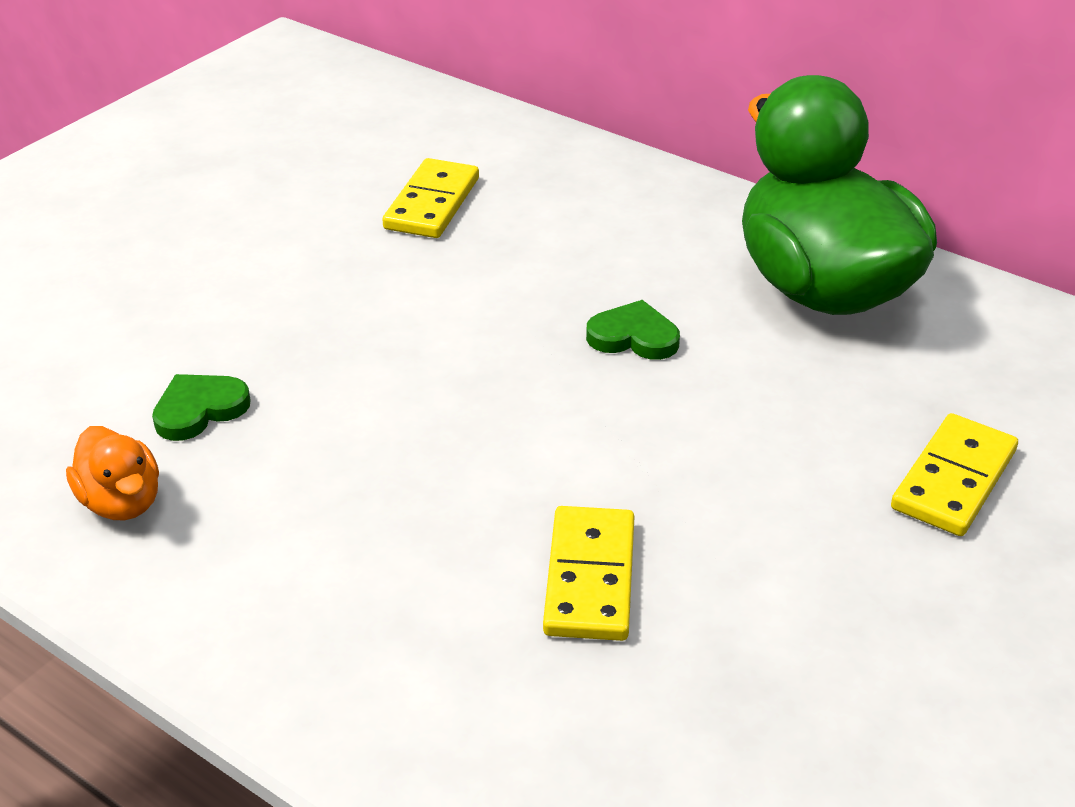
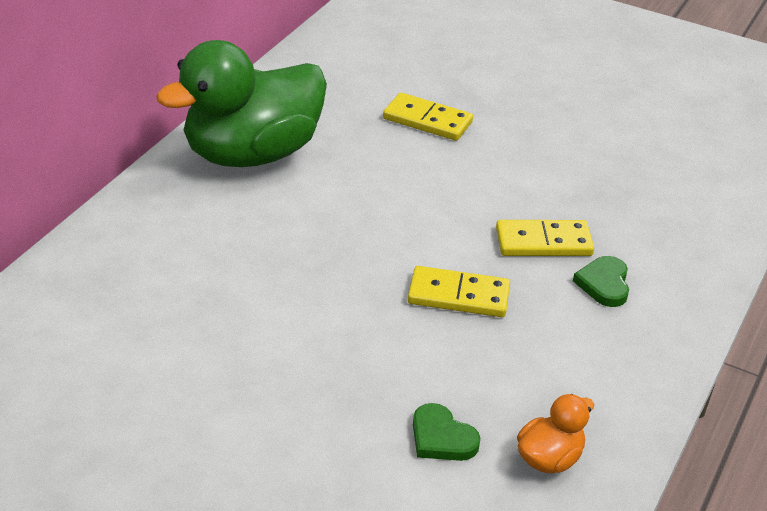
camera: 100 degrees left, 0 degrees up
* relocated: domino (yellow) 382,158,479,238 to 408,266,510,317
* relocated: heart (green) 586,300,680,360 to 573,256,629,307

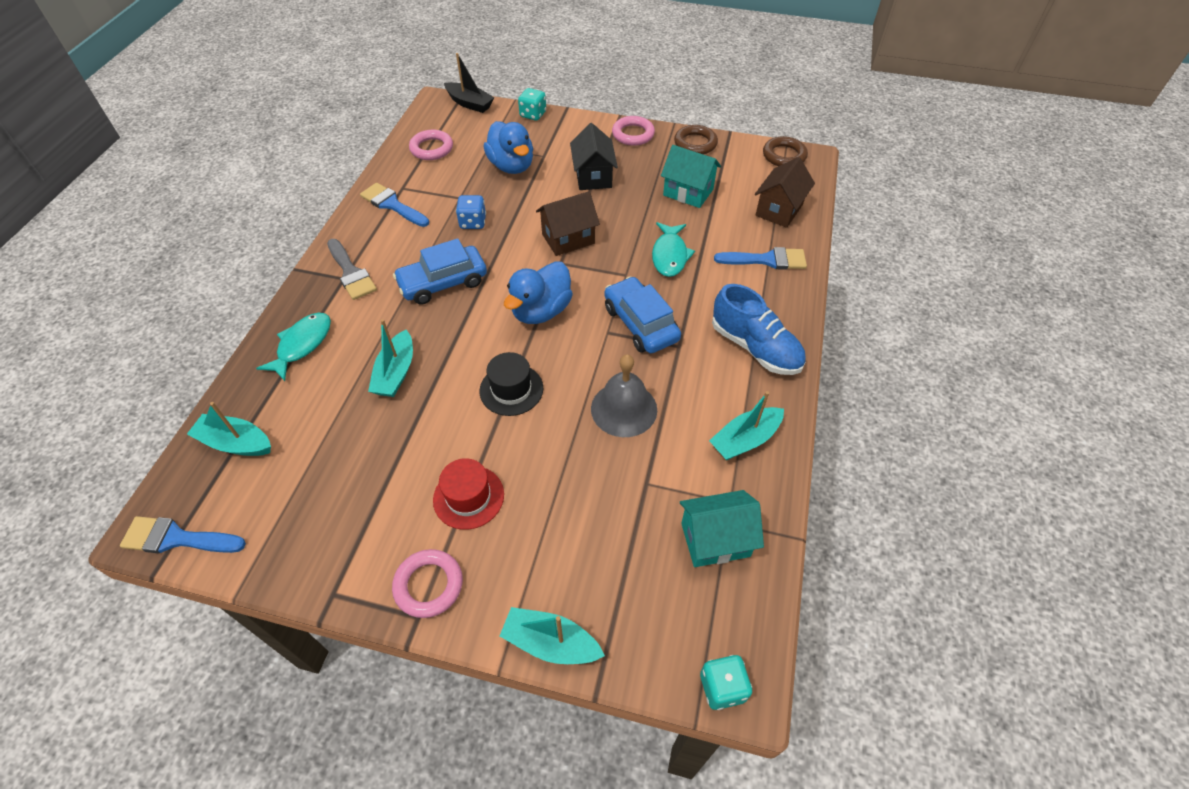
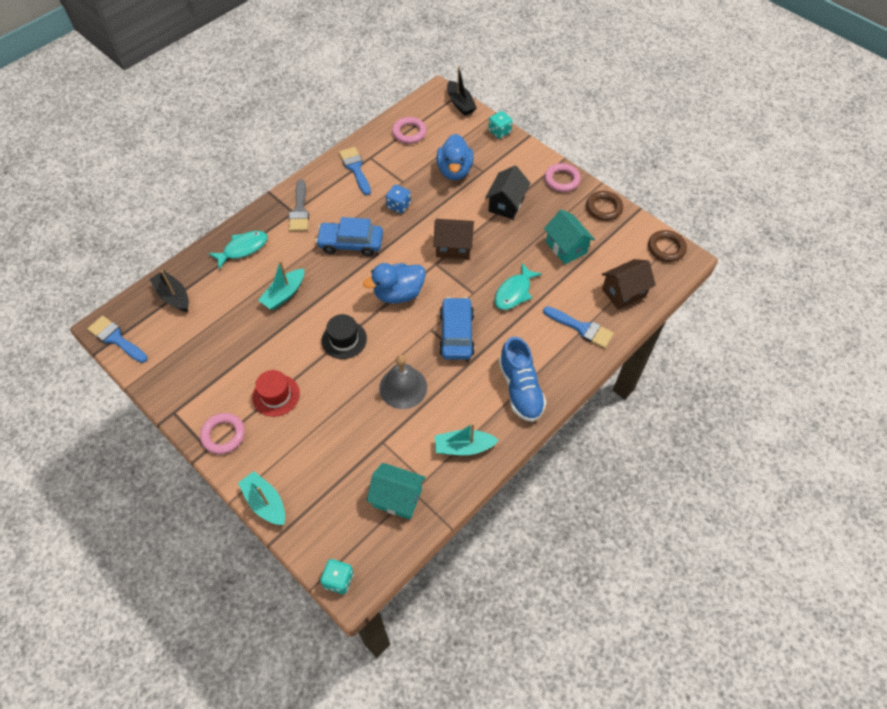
camera: 30 degrees right, 5 degrees up
* colour: boat (turquoise) 187,402,271,456 to boat (black) 150,270,189,312

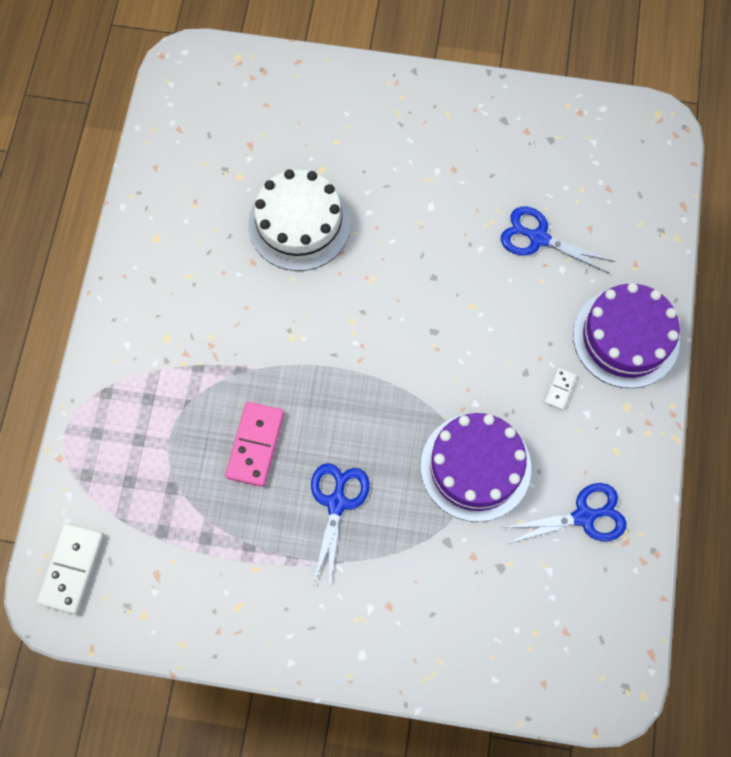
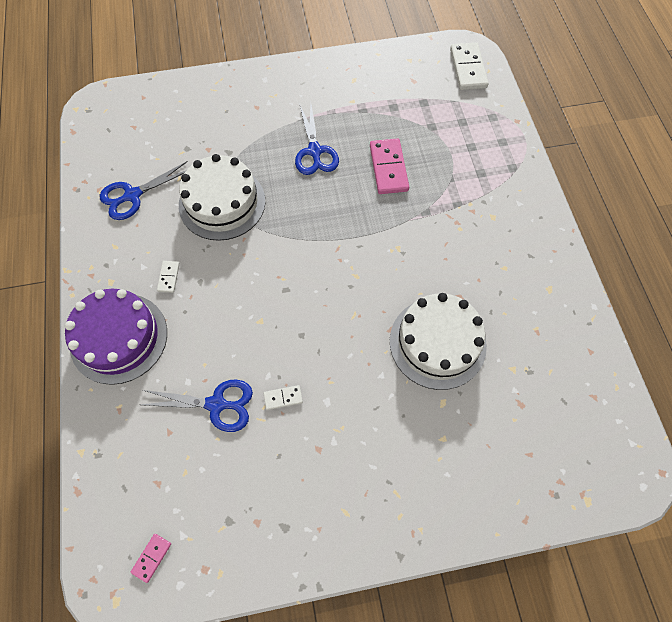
camera: 160 degrees right, 5 degrees down
* colour: cake (purple) 421,413,531,522 to cake (white) 179,154,265,241
* appeared: domino (white) 264,385,303,410
* appeared: domino (pink) 130,534,171,583

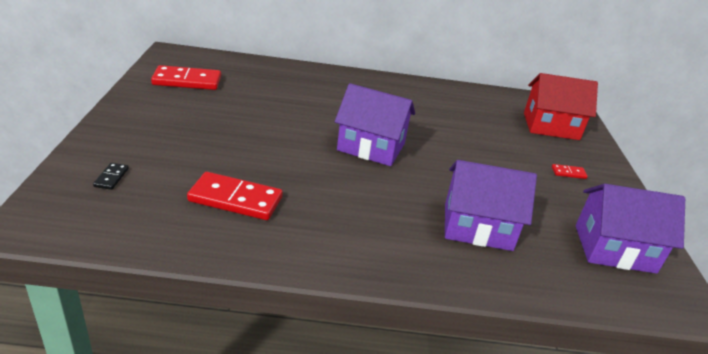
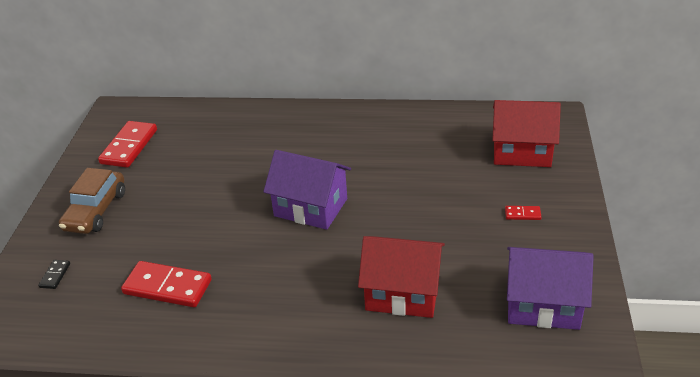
camera: 10 degrees right, 5 degrees up
* spun: domino (red) 151,65,221,90 = 98,121,157,168 75 degrees counterclockwise
* colour: house (purple) 445,160,537,251 to house (red) 358,236,445,318
* appeared: car (brown) 59,168,125,234

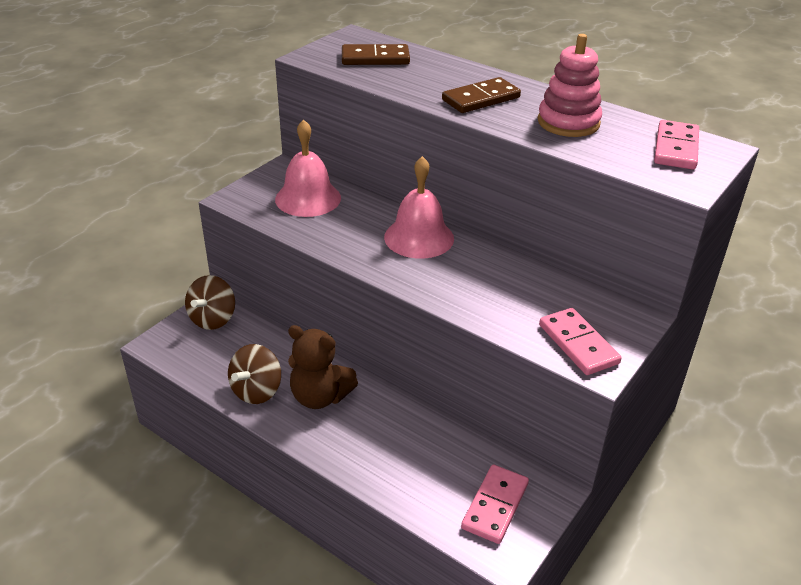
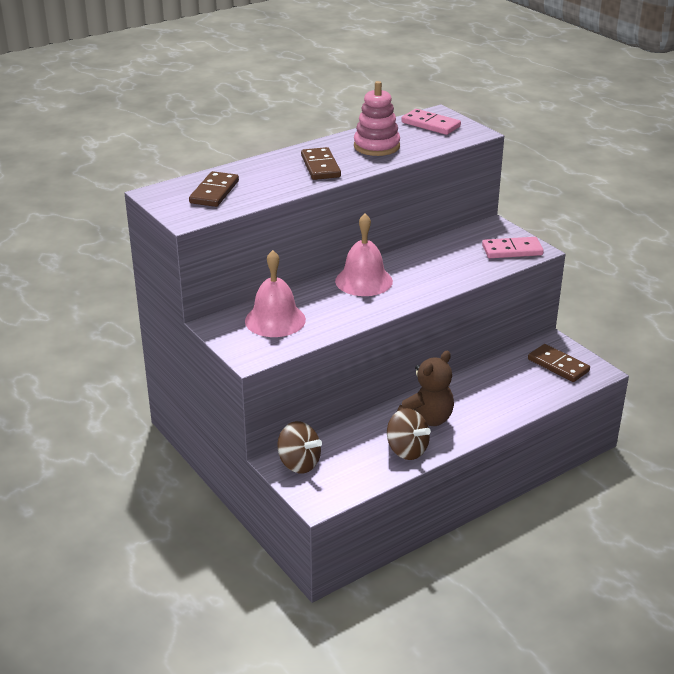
camera: 70 degrees left, 5 degrees down
* colour: domino (pink) 461,465,529,544 to domino (brown) 528,344,590,382

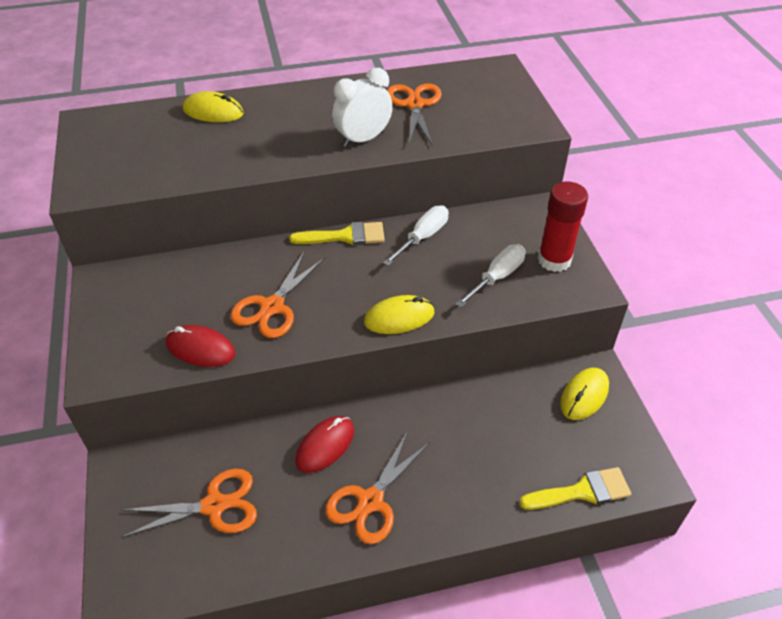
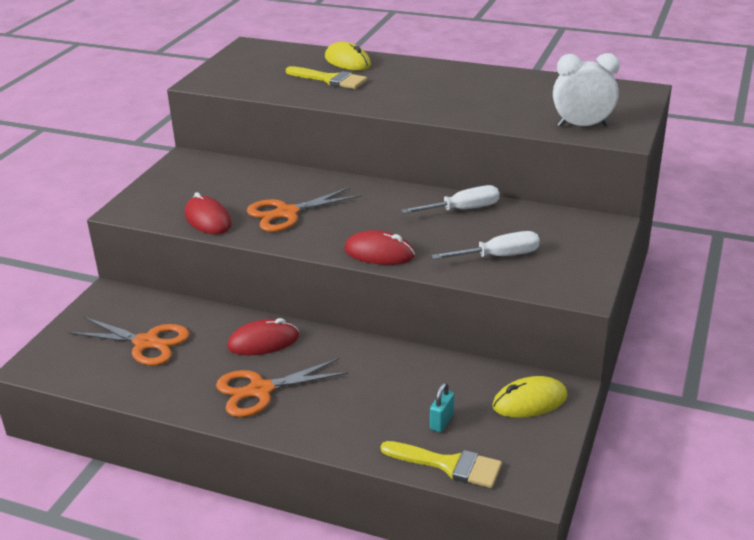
camera: 35 degrees right, 15 degrees down
* relocated: clock (white) 332,68,393,147 to 553,53,620,127
* missing: scissors (orange) 387,83,442,146
* missing: glue stick (red) 538,181,588,272
* relocated: brush (yellow) 289,222,385,245 to 286,66,367,89
* colour: mouse (yellow) 364,295,434,334 to mouse (red) 344,230,415,265
* appeared: padlock (turquoise) 430,383,454,432

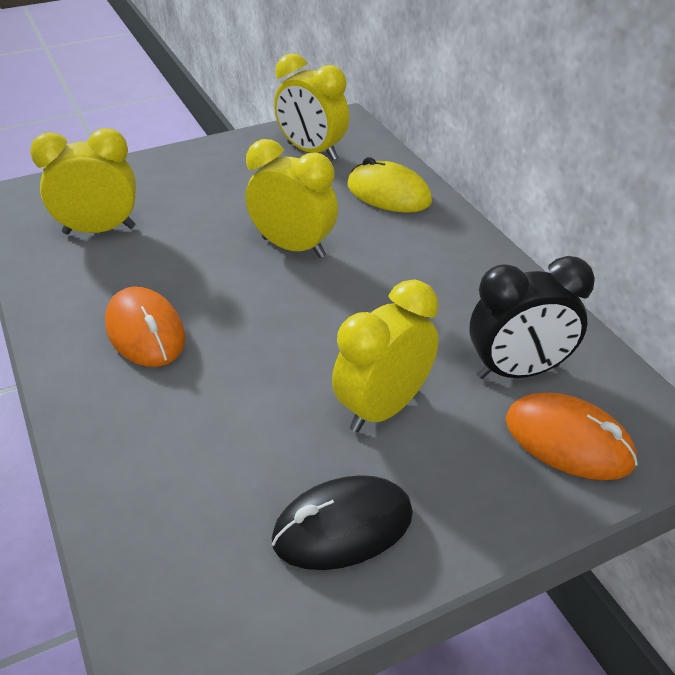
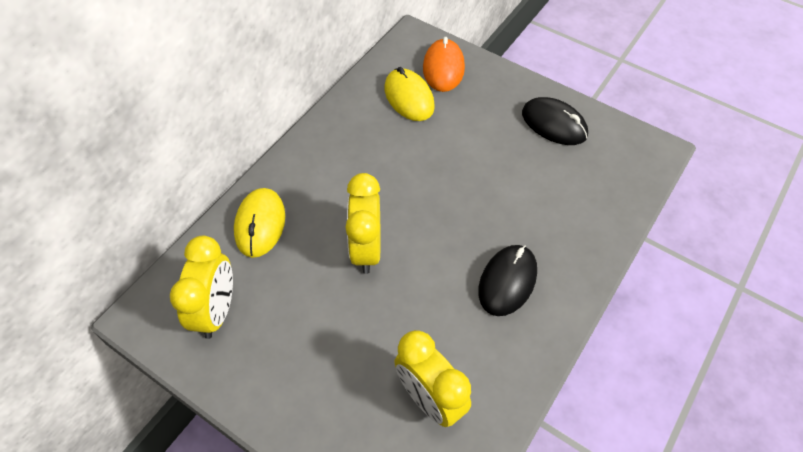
camera: 120 degrees left, 15 degrees up
* exchanged: clock (black) 469,256,595,379 to mouse (yellow) 384,67,435,121
* missing: clock (yellow) 332,280,439,432
* colour: mouse (orange) 105,287,185,367 to mouse (black) 478,245,537,316

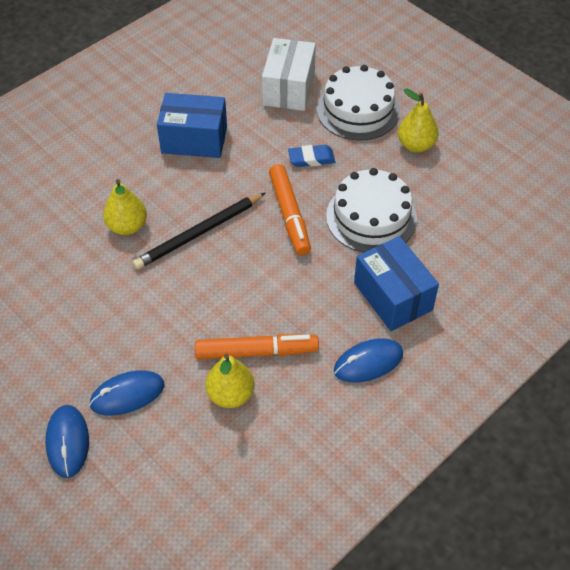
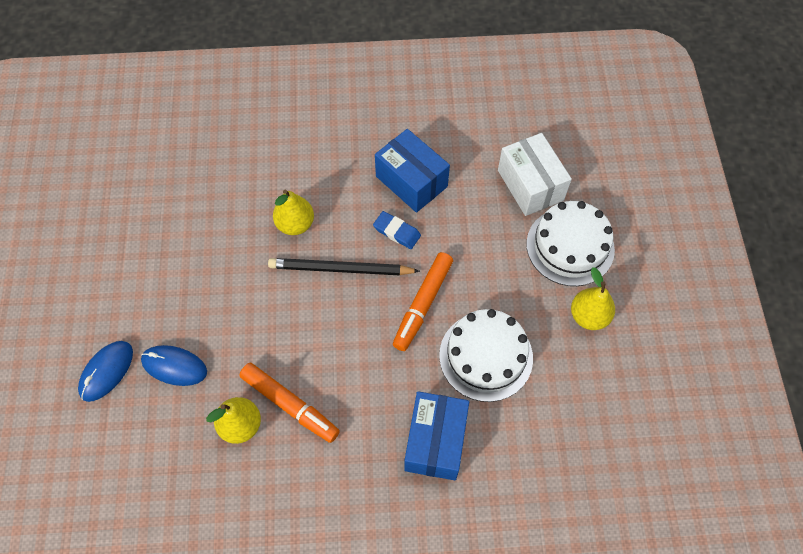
camera: 40 degrees right, 10 degrees up
* spun: box (white) 262,38,316,111 = 498,133,572,216 75 degrees counterclockwise
* relocated: eraser (blue) 288,145,335,167 to 373,211,421,249
* missing: mouse (blue) 334,338,403,383

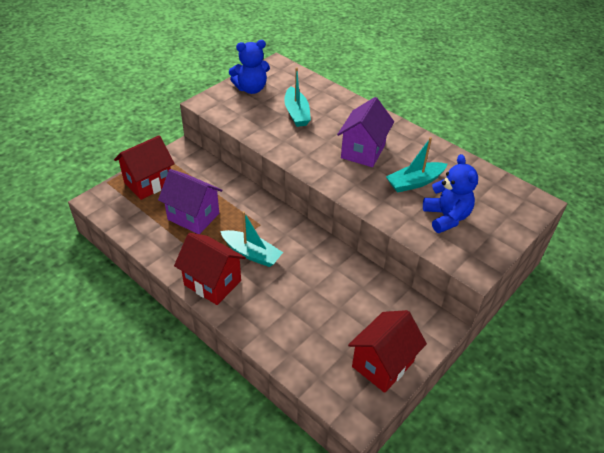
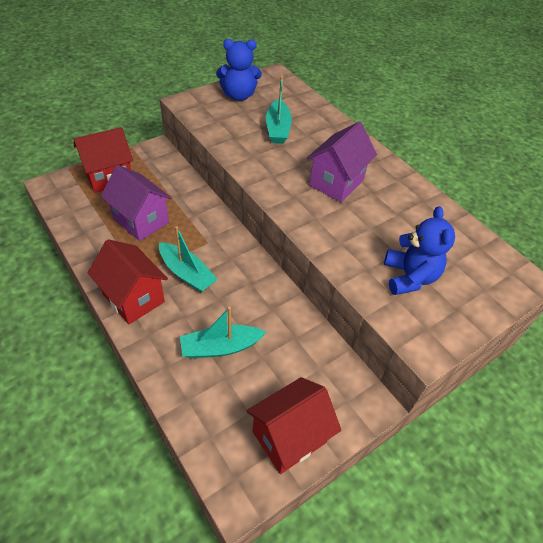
camera: 10 degrees right, 5 degrees up
* relocated: boat (turquoise) 386,137,448,193 to 180,307,267,358

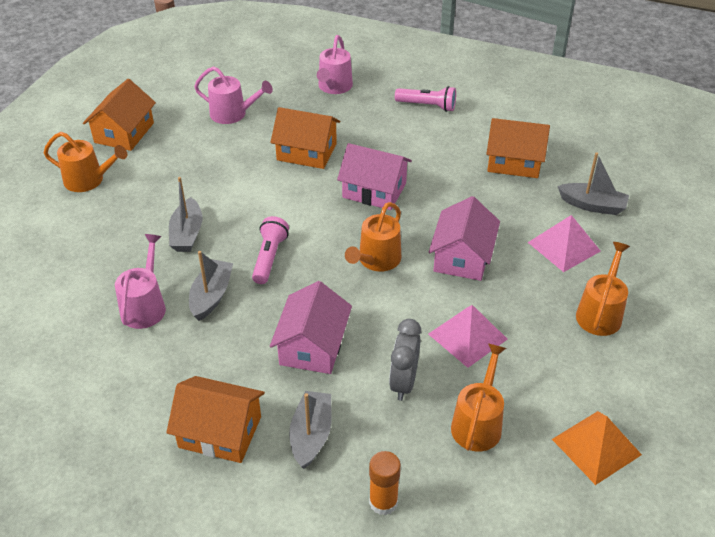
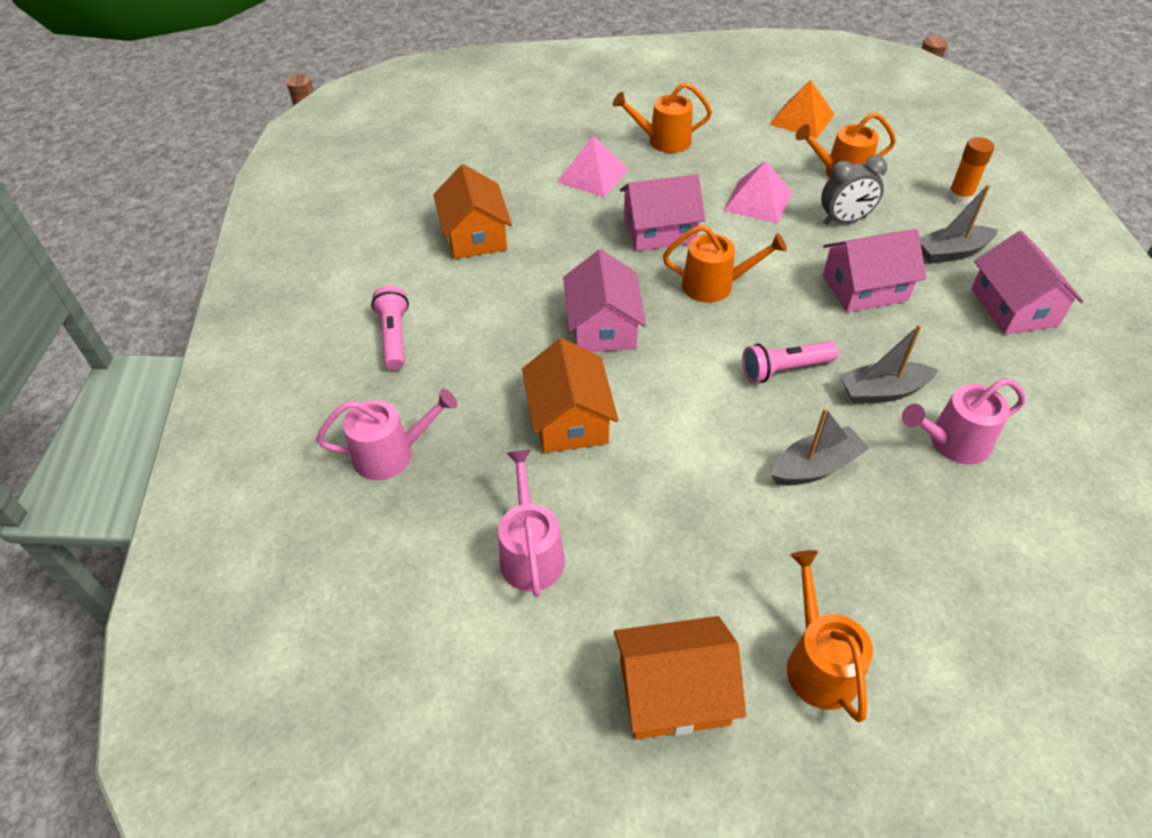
camera: 115 degrees left, 5 degrees up
* missing: boat (grey) 557,153,629,215
* colour: house (orange) 166,376,265,463 to house (pink) 971,231,1084,335

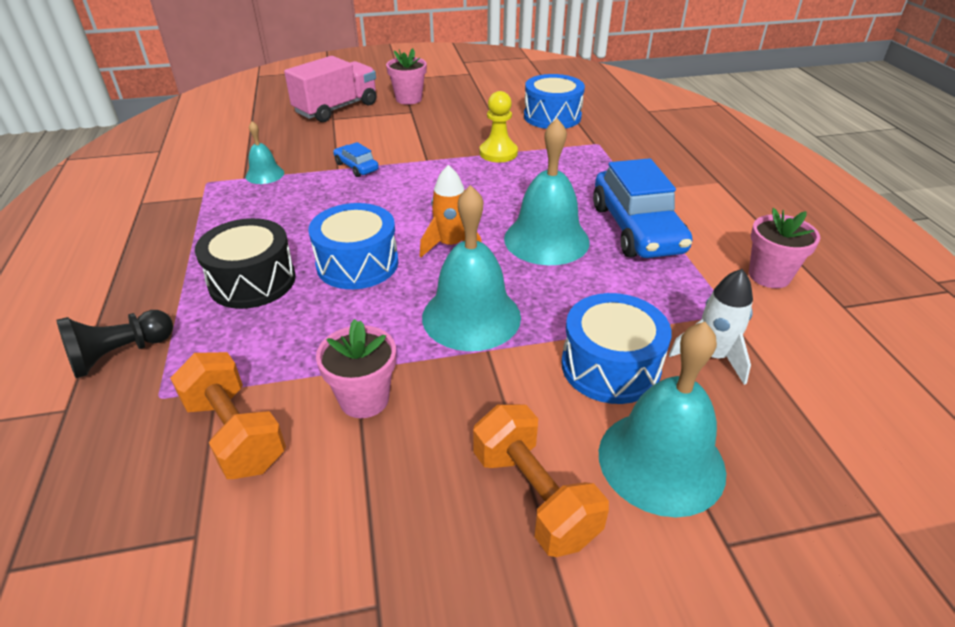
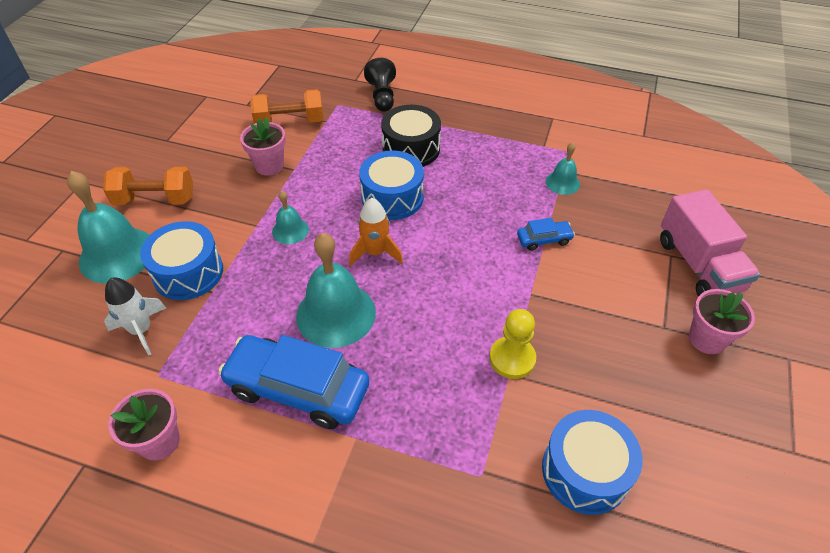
camera: 120 degrees right, 10 degrees up
* size: bell (turquoise) 422,185,521,351 = 272,191,309,244 x0.51

